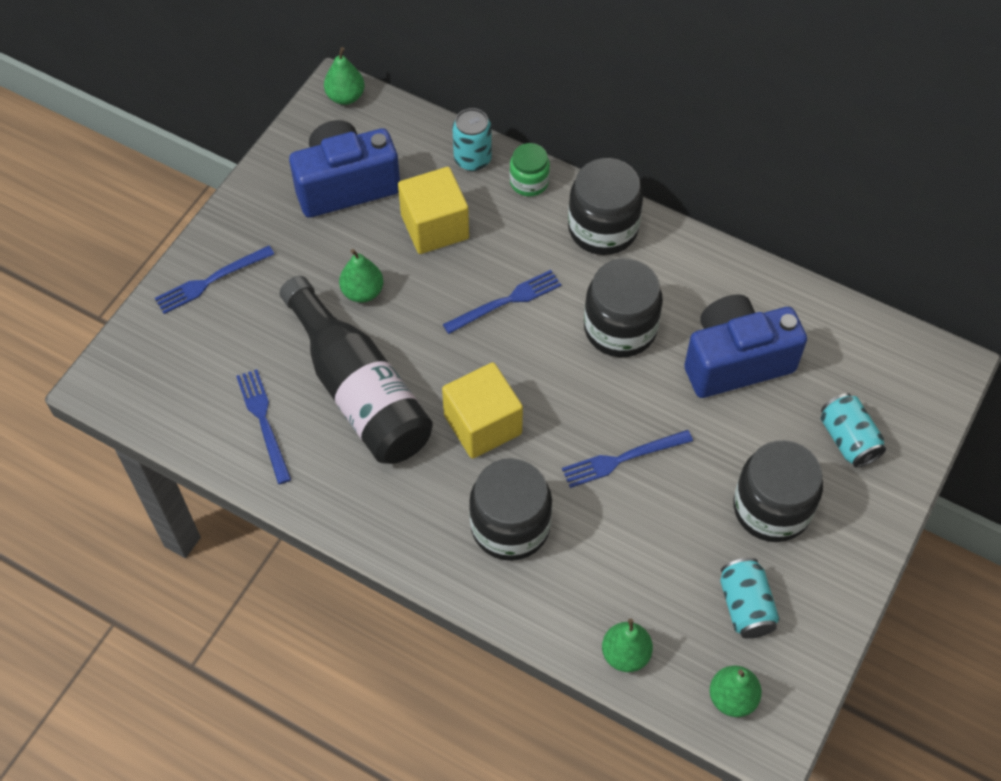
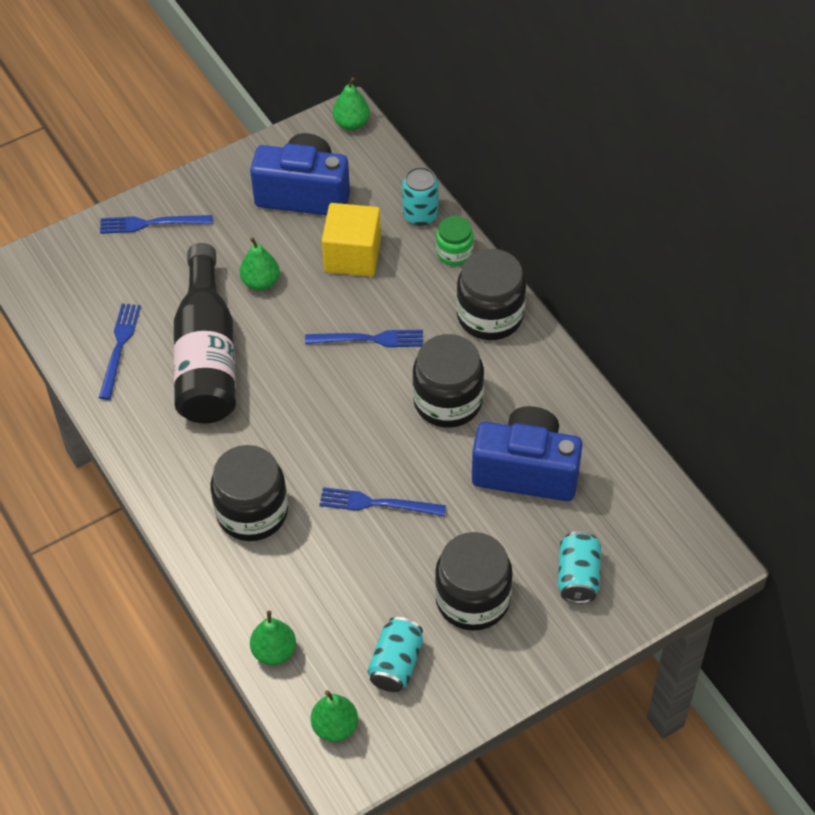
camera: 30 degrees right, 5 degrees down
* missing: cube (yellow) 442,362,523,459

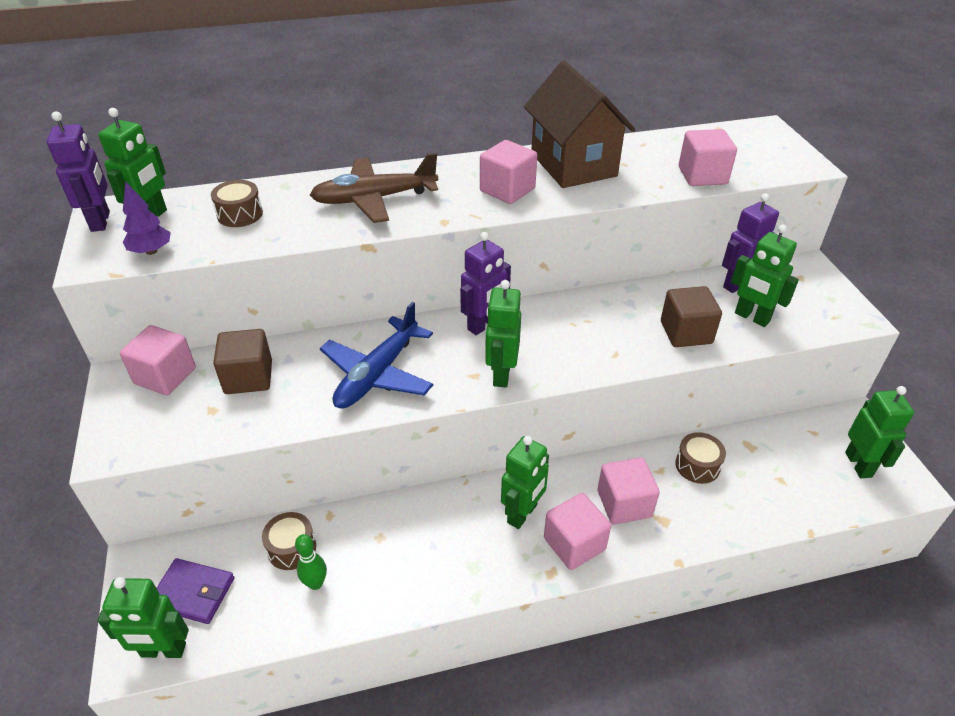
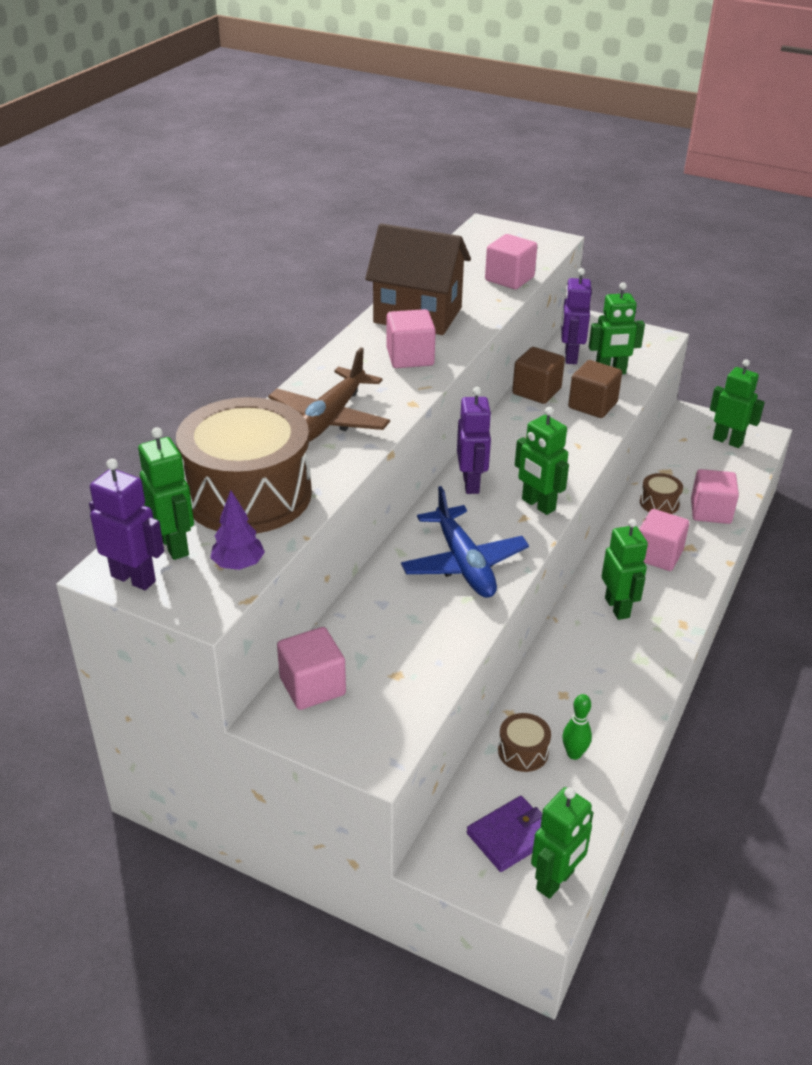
camera: 50 degrees left, 5 degrees down
* size: drum (brown) 211,180,263,227 = 176,397,312,534 x2.44
* relocated: cube (brown) 213,329,272,394 to 512,347,565,404
* relocated: cube (pink) 544,493,611,570 to 691,469,739,524

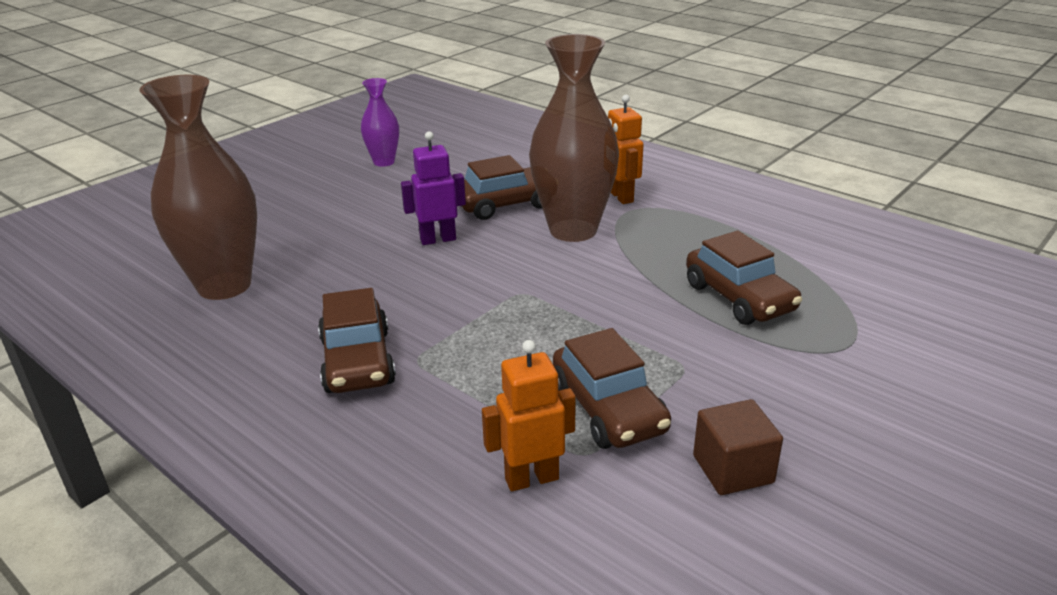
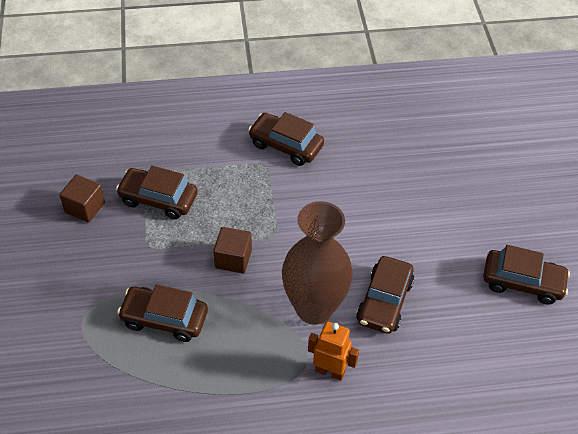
camera: 130 degrees right, 20 degrees up
* missing: vase (brown) 139,75,257,300
* exchanged: vase (purple) 361,78,399,167 to car (brown) 483,245,570,305
* missing: robot (purple) 401,131,466,245
* missing: robot (orange) 482,340,576,491
* appeared: cube (brown) 213,227,252,274

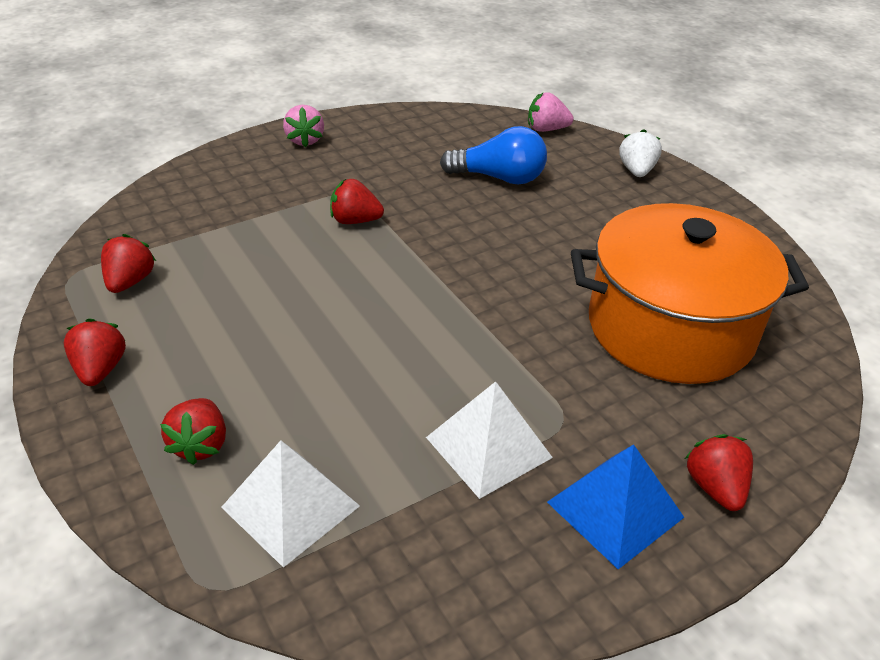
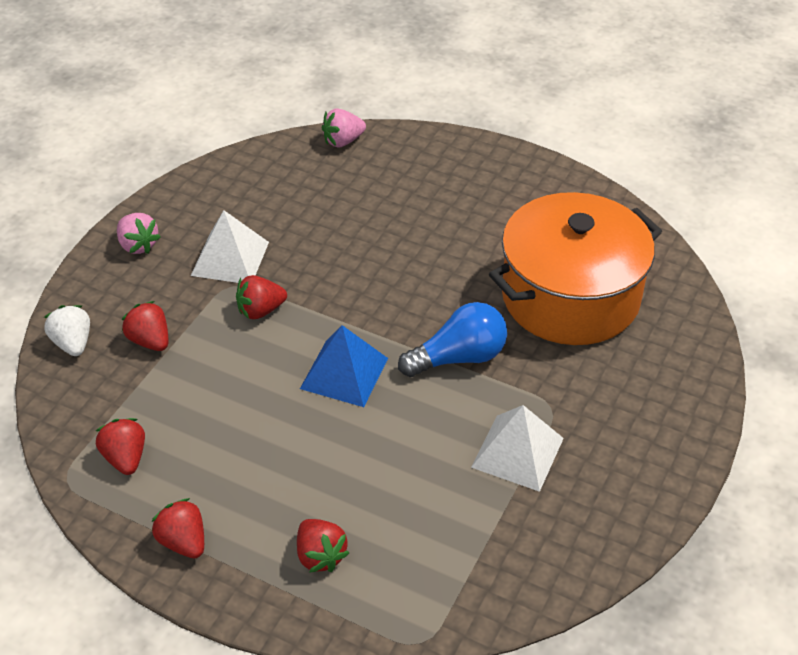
camera: 30 degrees left, 5 degrees up
* relocated: light bulb (blue) 440,126,547,184 to 398,302,507,377
* relocated: strawberry (white) 619,129,662,177 to 44,305,90,356
* relocated: strawberry (red) 685,434,753,511 to 122,301,168,351
* relocated: pyramid (white) 221,440,360,568 to 191,210,269,283
* relocated: pyramid (blue) 547,444,684,569 to 300,325,388,407

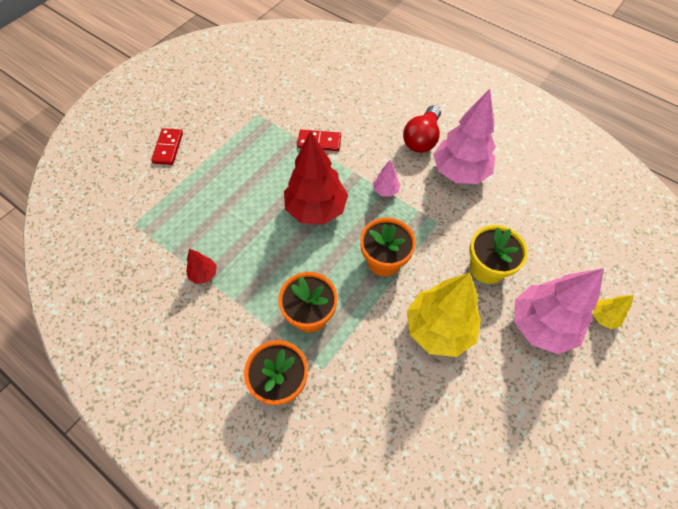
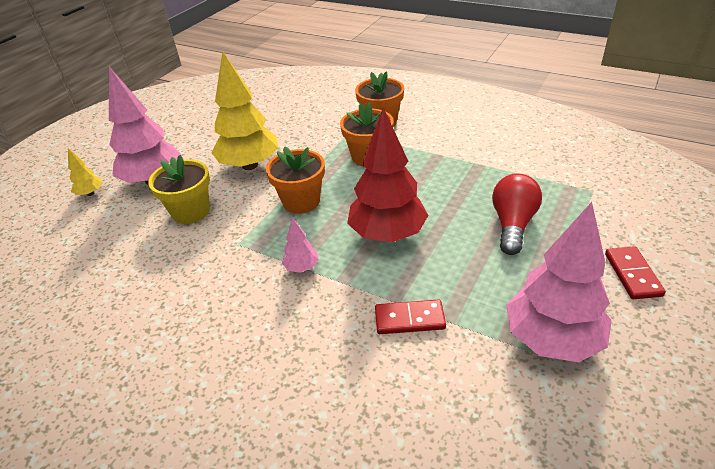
camera: 175 degrees right, 20 degrees down
* relocated: tree (pink) 433,89,496,184 to 506,202,612,362
* relocated: light bulb (red) 403,105,441,153 to 492,174,542,255
* missing: tree (red) 186,249,217,284

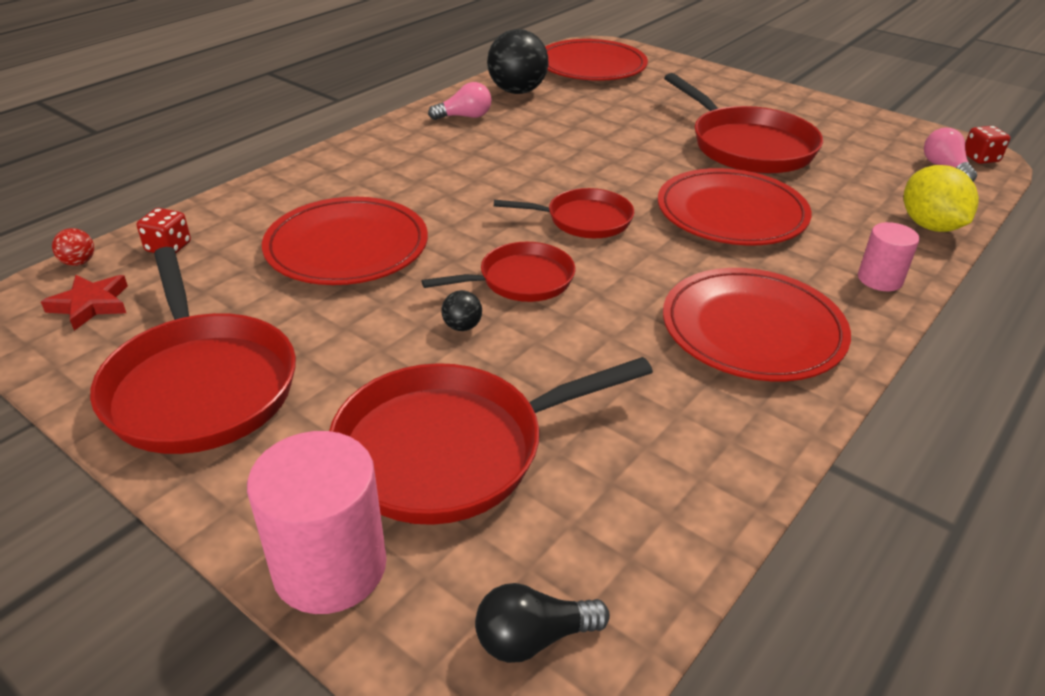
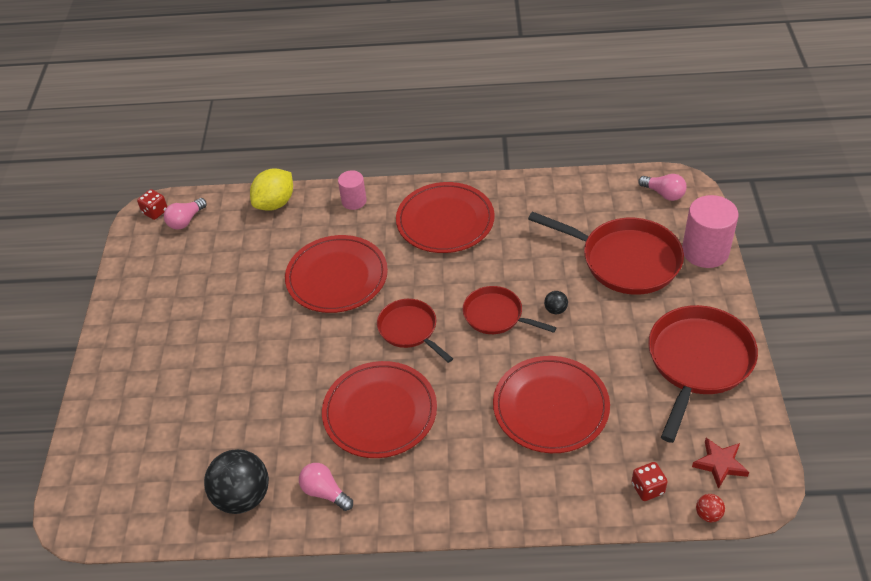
camera: 125 degrees left, 10 degrees up
* relocated: plate (red) 545,39,648,81 to 322,361,437,458
* missing: pan (red) 664,73,823,174
* colour: light bulb (black) 475,583,610,663 to light bulb (pink) 638,174,687,201

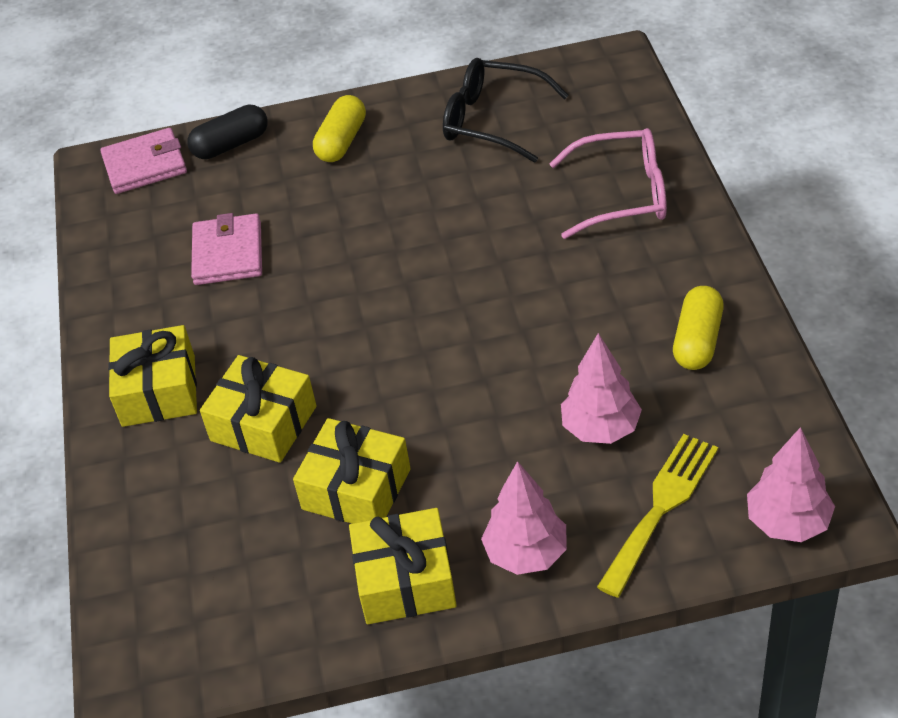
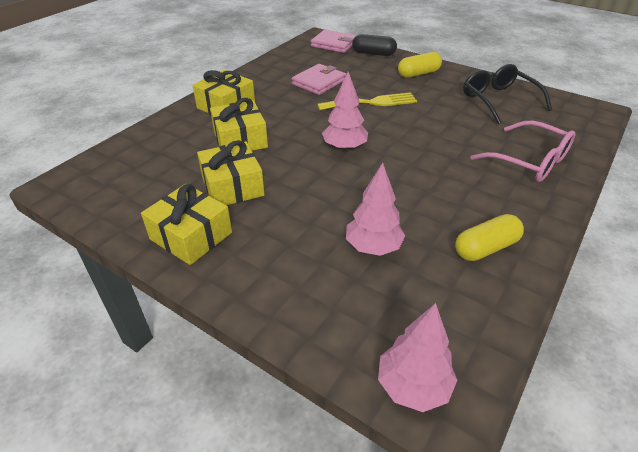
camera: 40 degrees right, 5 degrees down
* relocated: fork (yellow) 597,434,718,598 to 317,92,417,110
* relocated: tree (pink) 481,461,567,575 to 322,72,368,151

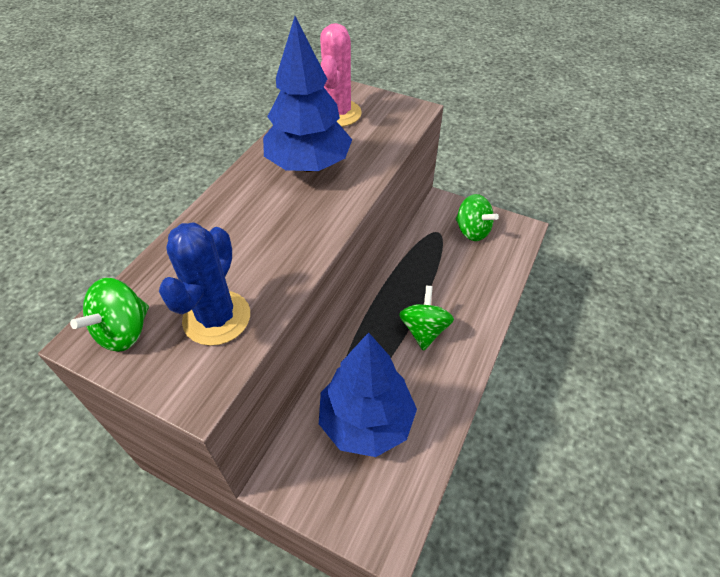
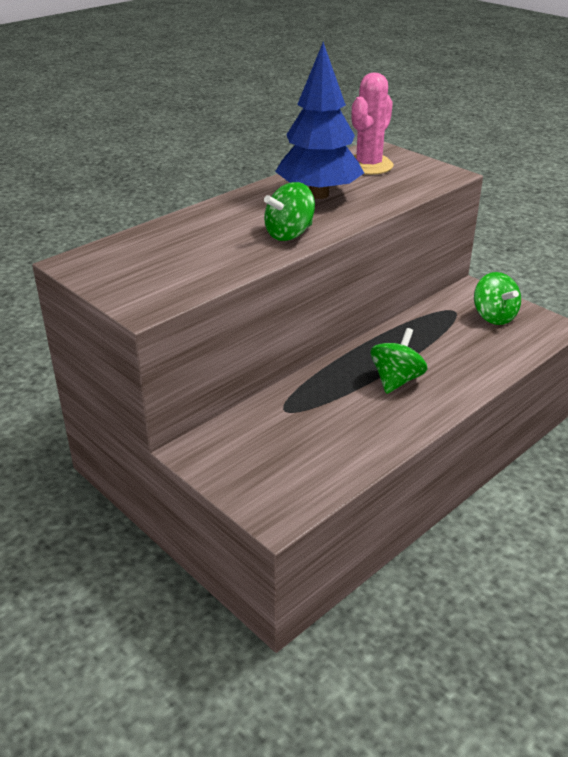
camera: 20 degrees right, 15 degrees down
* missing: cactus (blue) 159,222,250,346
* relocated: spinning top (green) 70,278,149,352 to 264,182,315,241
* missing: tree (blue) 319,332,417,457

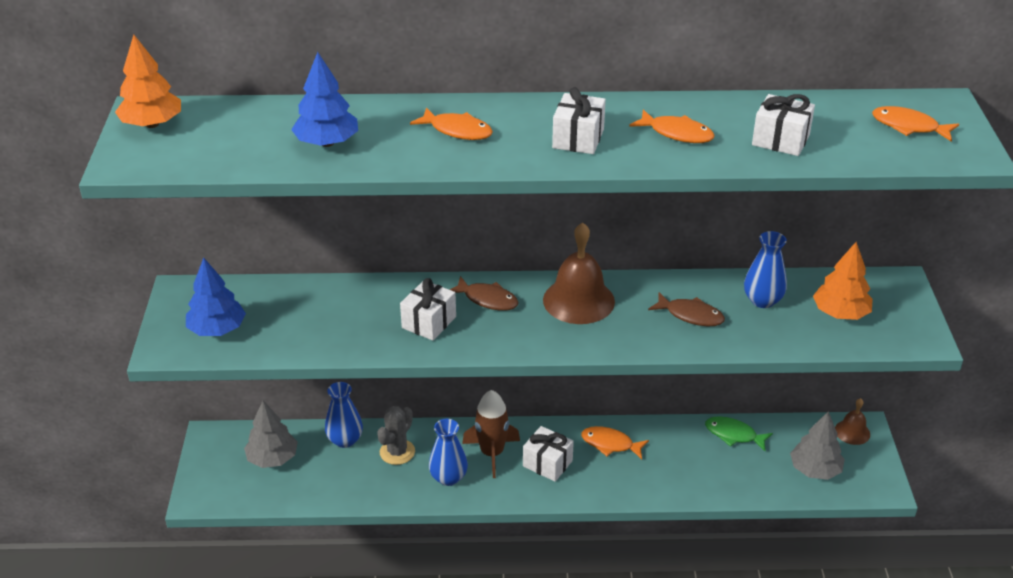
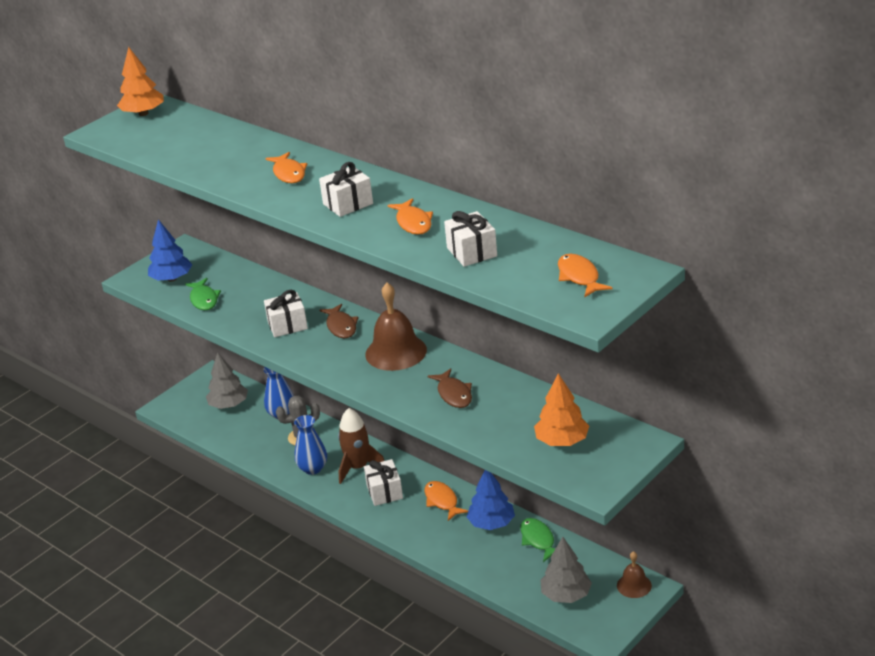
camera: 45 degrees right, 5 degrees down
* relocated: tree (blue) 291,52,358,147 to 467,470,515,530
* missing: vase (blue) 744,231,787,308
* appeared: fish (green) 185,278,221,310

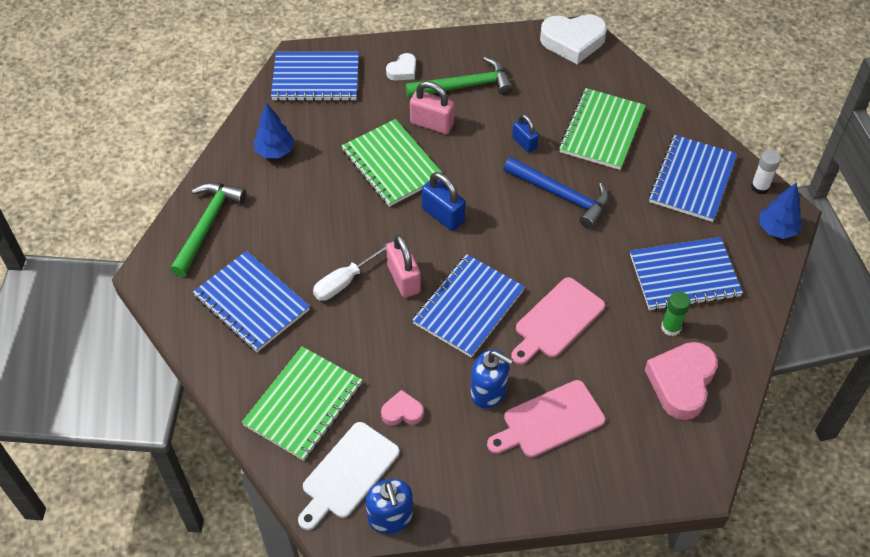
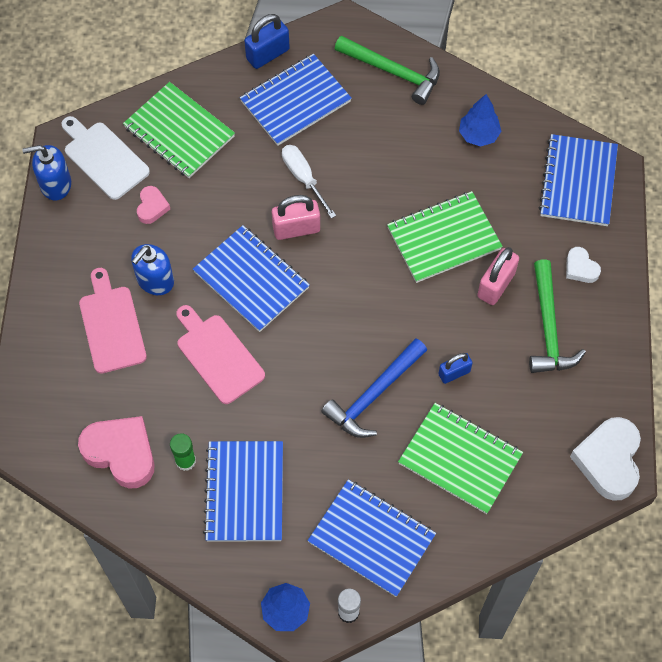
camera: 100 degrees right, 10 degrees up
* relocated: padlock (blue) 422,172,465,231 to 245,14,290,69

